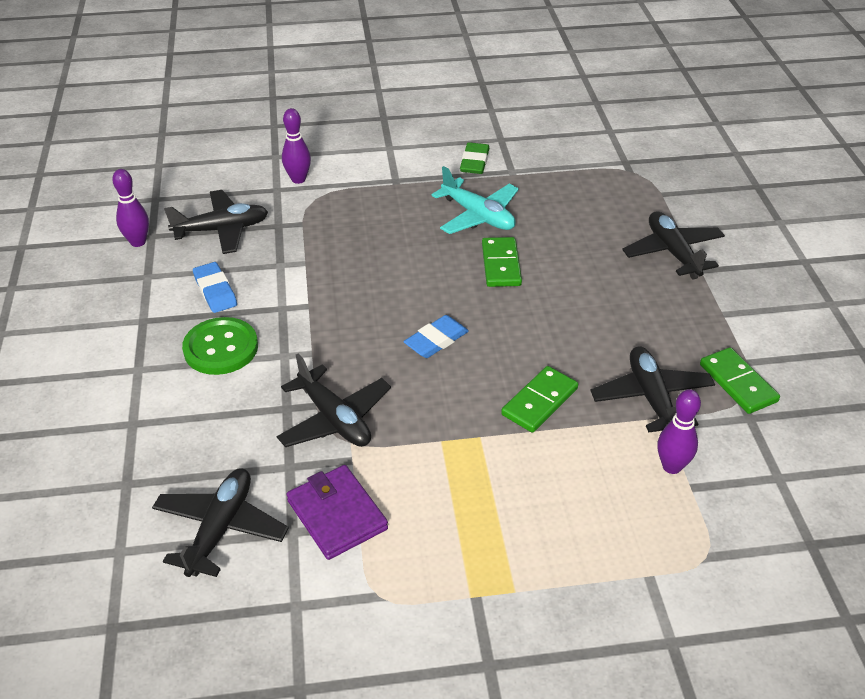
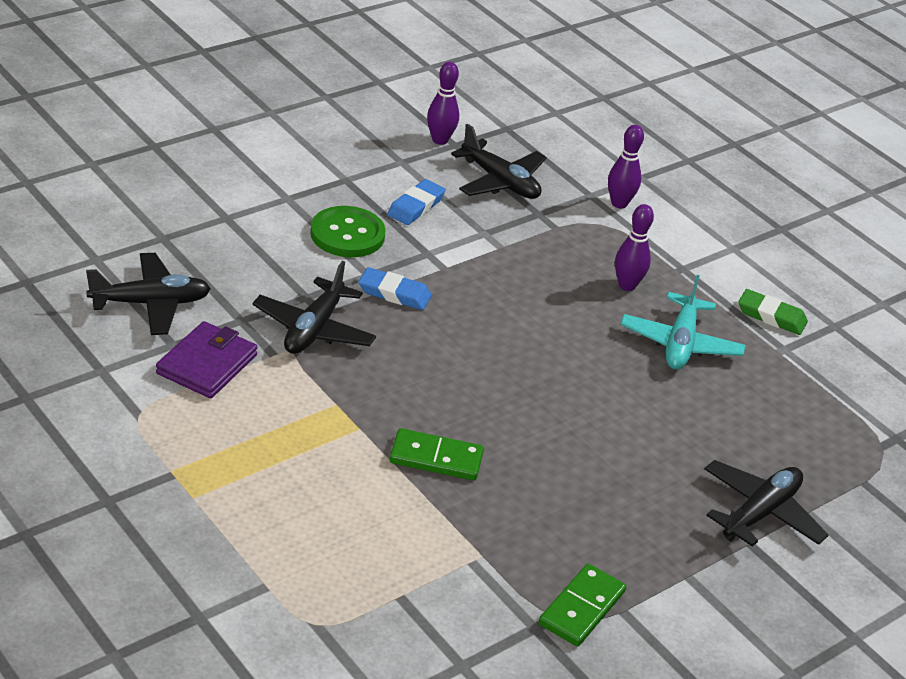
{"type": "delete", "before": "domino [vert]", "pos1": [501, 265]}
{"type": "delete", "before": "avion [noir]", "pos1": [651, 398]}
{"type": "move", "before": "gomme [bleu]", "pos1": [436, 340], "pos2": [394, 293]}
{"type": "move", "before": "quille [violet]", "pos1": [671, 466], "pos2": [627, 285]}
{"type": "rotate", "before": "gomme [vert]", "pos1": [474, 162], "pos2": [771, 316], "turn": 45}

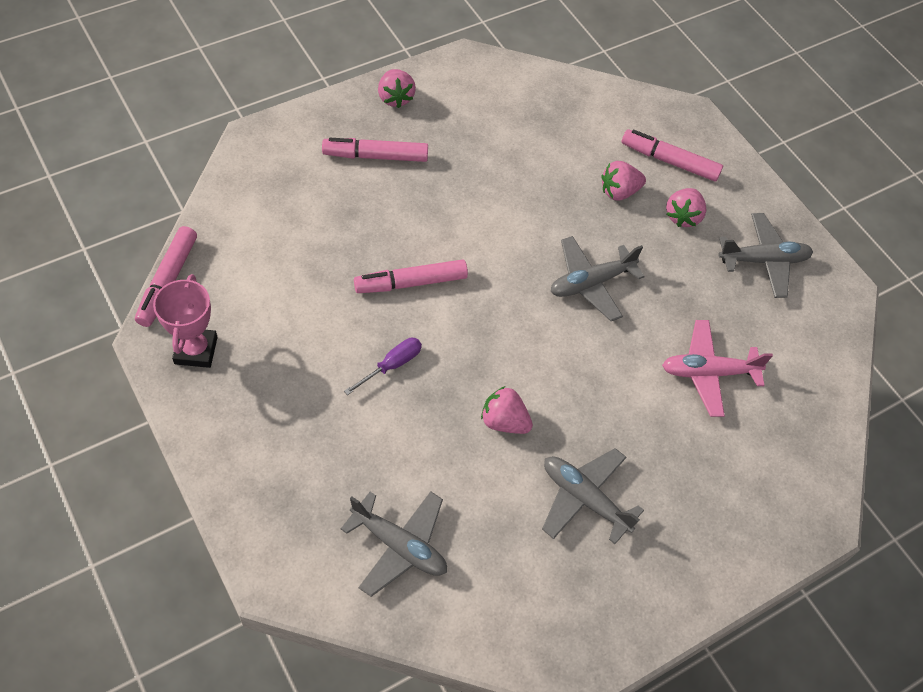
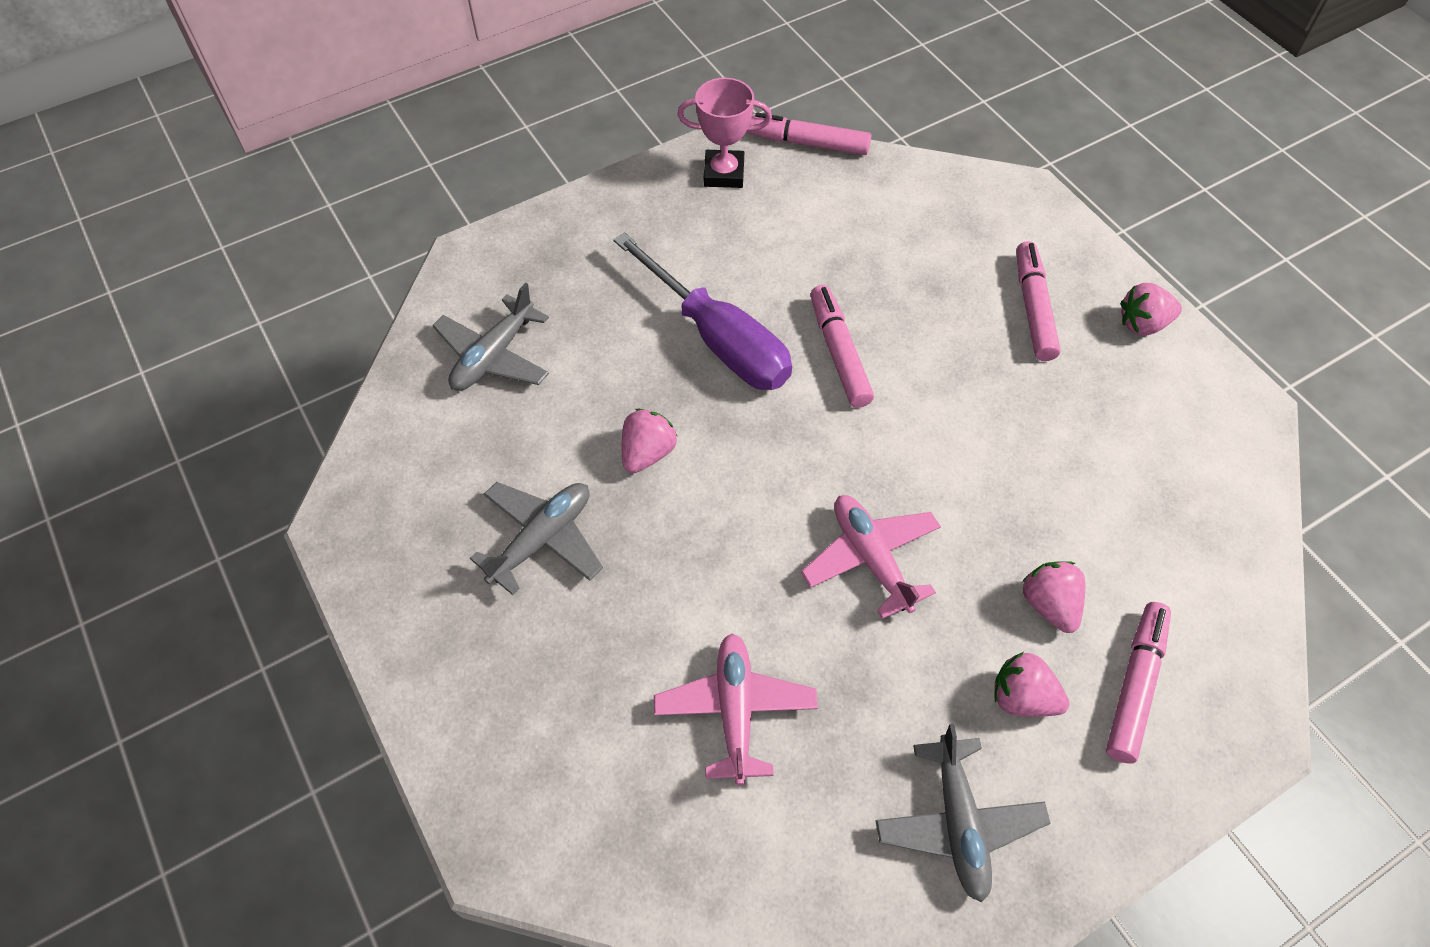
{"type": "recolor", "before": "avion [gris]", "after": "avion [rose]", "pos1": [591, 283], "pos2": [871, 558]}
{"type": "resize", "before": "tournevis [violet]", "pos1": [392, 365], "pos2": [718, 339], "scale": 2.23}

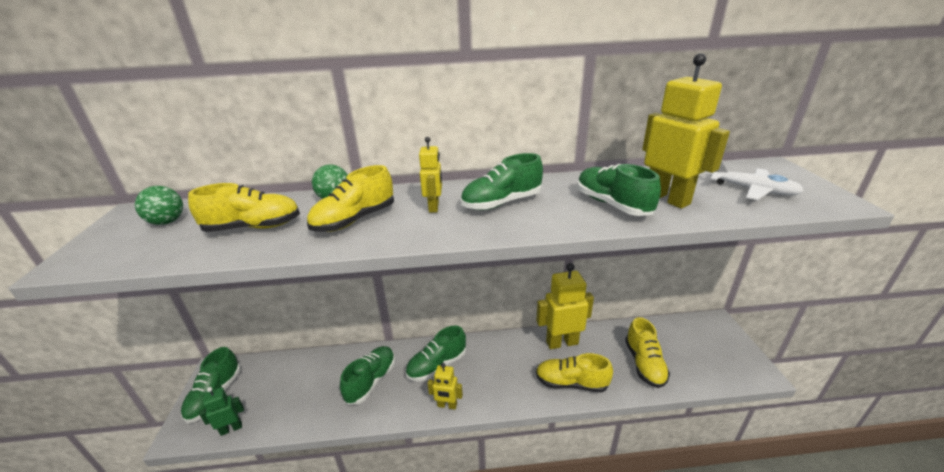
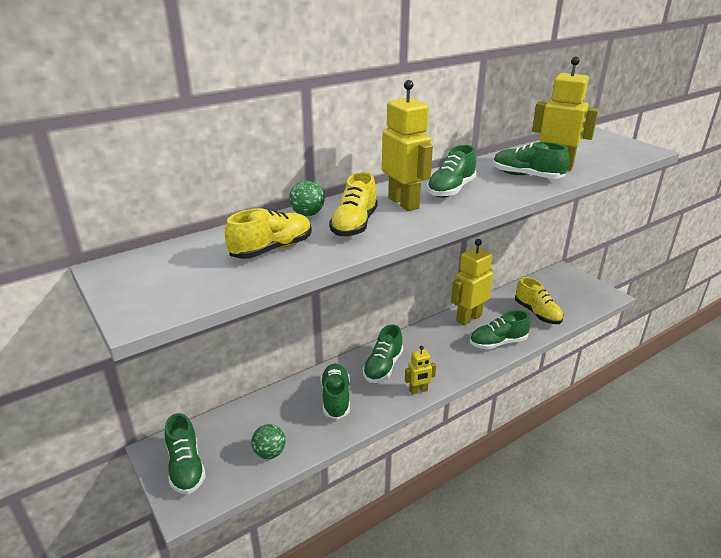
{"type": "delete", "before": "robot [vert]", "pos1": [231, 428]}
{"type": "delete", "before": "avion [blanc]", "pos1": [753, 190]}
{"type": "move", "before": "balle [vert]", "pos1": [167, 222], "pos2": [269, 453]}
{"type": "recolor", "before": "chaussure [jaune]", "after": "chaussure [vert]", "pos1": [571, 383], "pos2": [498, 343]}
{"type": "resize", "before": "robot [jaune]", "pos1": [434, 207], "pos2": [404, 203], "scale": 1.86}

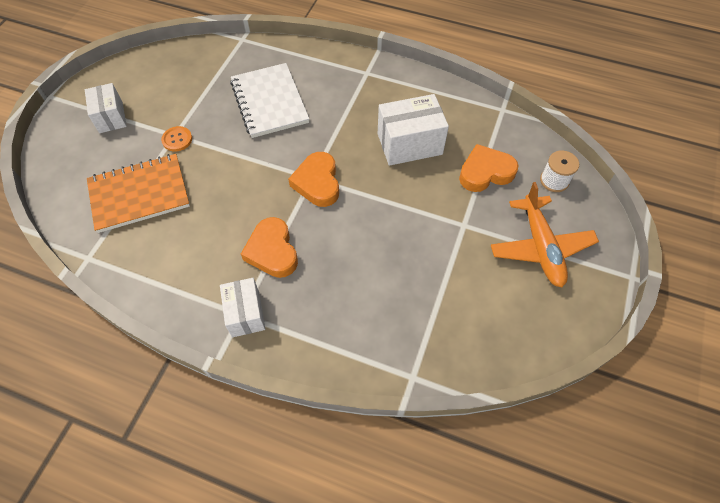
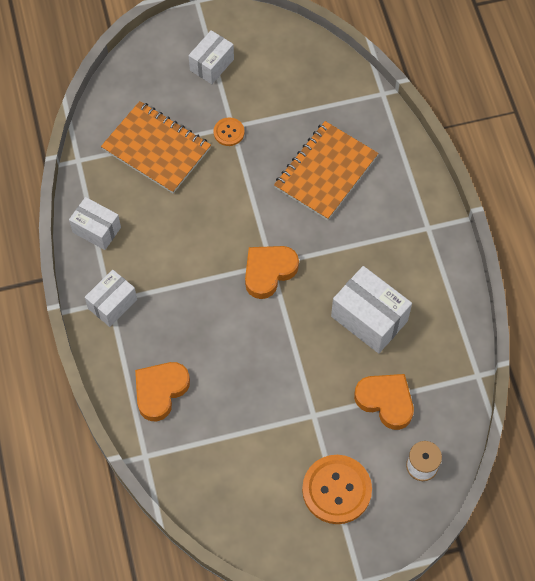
{"type": "insert", "after": "boîte [blanc]", "pos2": [96, 230]}
{"type": "move", "before": "cœur [orange]", "pos1": [272, 251], "pos2": [160, 391]}
{"type": "replace", "before": "avion [orange]", "after": "bouton [orange]", "pos1": [540, 247], "pos2": [336, 490]}
{"type": "recolor", "before": "carnet [blanc]", "after": "carnet [orange]", "pos1": [269, 102], "pos2": [325, 172]}

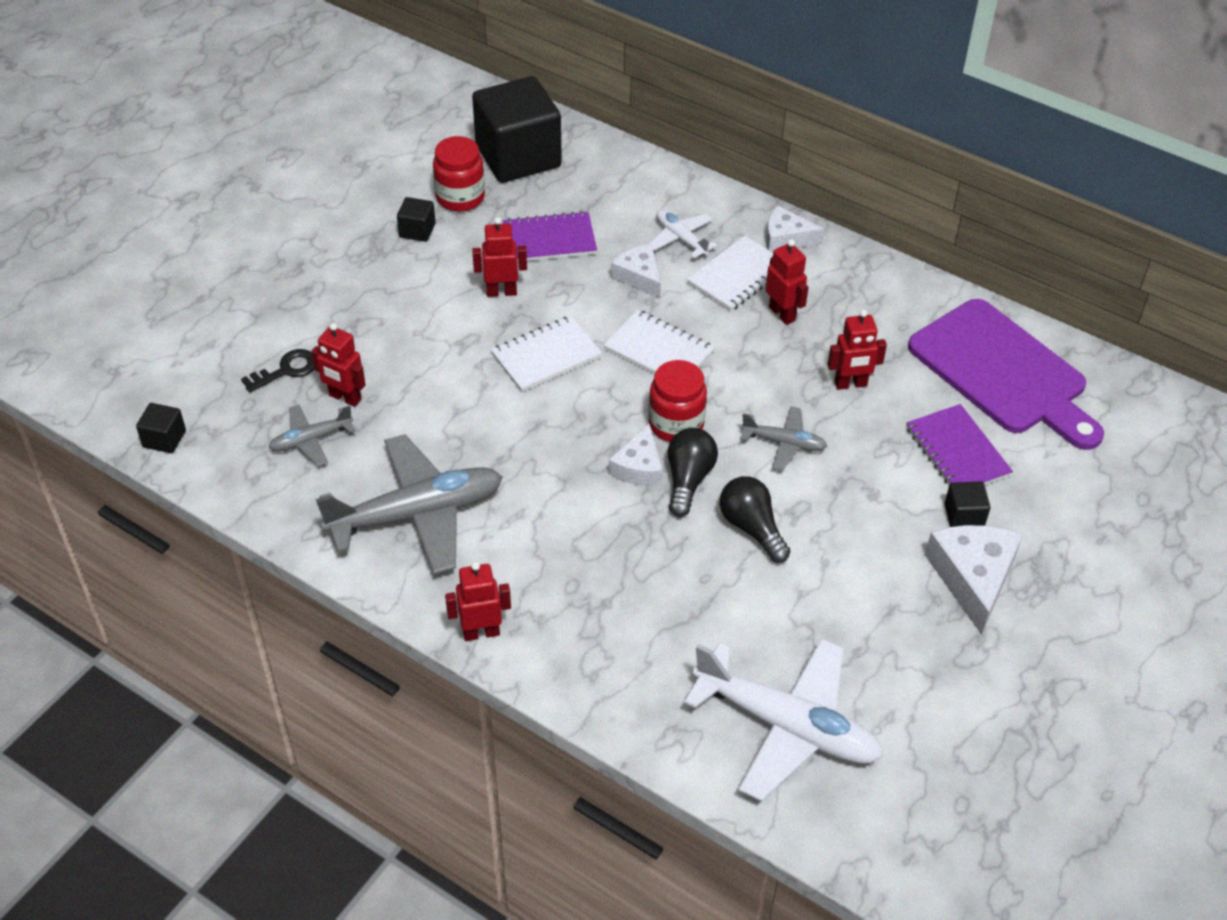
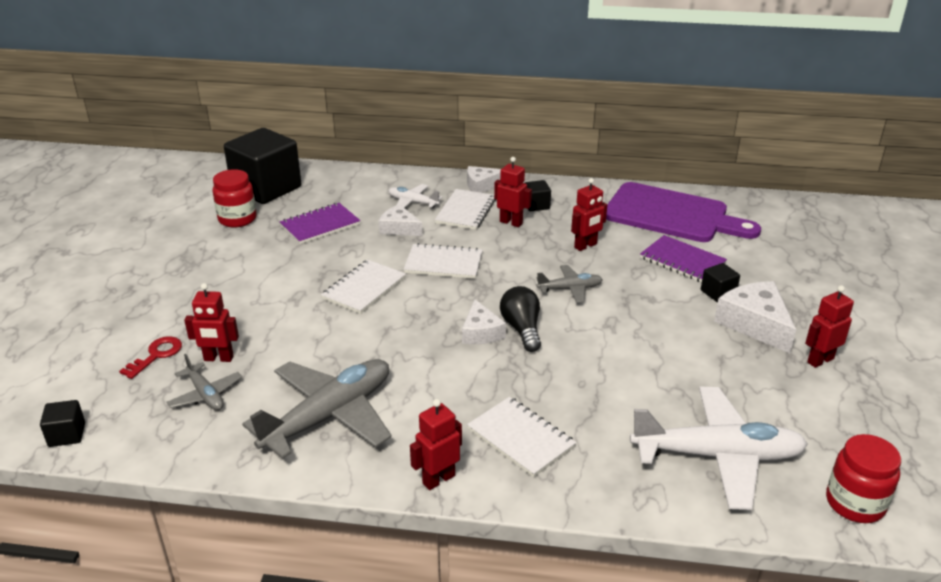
{"type": "delete", "before": "ampoule [noir]", "pos1": [752, 528]}
{"type": "insert", "after": "carnet [blanc]", "pos2": [521, 438]}
{"type": "move", "before": "cube [noir]", "pos1": [417, 230], "pos2": [536, 205]}
{"type": "move", "before": "robot [rouge]", "pos1": [501, 292], "pos2": [820, 360]}
{"type": "move", "before": "bocal [rouge]", "pos1": [676, 424], "pos2": [855, 503]}
{"type": "recolor", "before": "clé [noir]", "after": "clé [rouge]", "pos1": [286, 370], "pos2": [156, 355]}
{"type": "rotate", "before": "avion [gris]", "pos1": [311, 440], "pos2": [205, 394], "turn": -75}

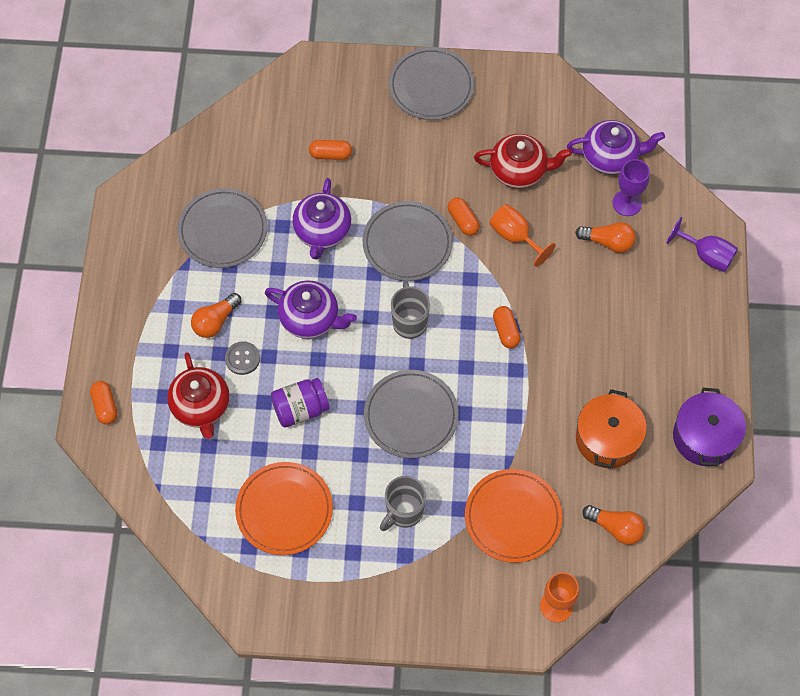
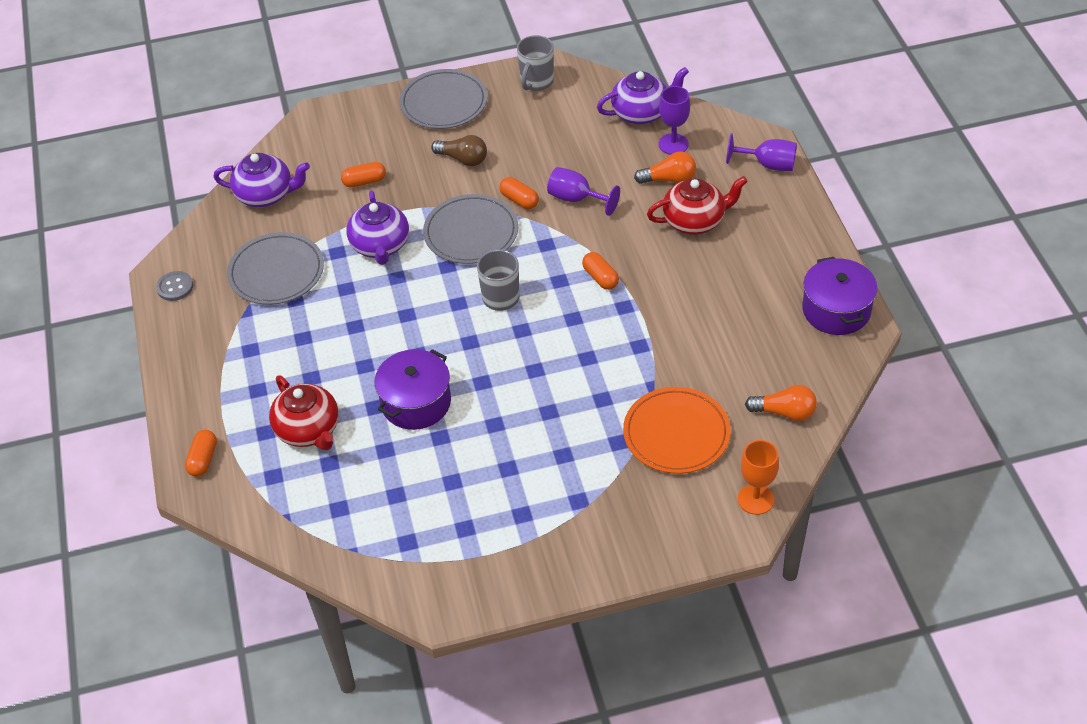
{"type": "delete", "before": "ampoule [orange]", "pos1": [215, 321]}
{"type": "delete", "before": "assiette [orange]", "pos1": [284, 510]}
{"type": "delete", "before": "assiette [gris]", "pos1": [411, 416]}
{"type": "delete", "before": "marmite [orange]", "pos1": [607, 439]}
{"type": "insert", "after": "ampoule [marron]", "pos2": [463, 159]}
{"type": "move", "before": "bouton [gris]", "pos1": [242, 358], "pos2": [175, 287]}
{"type": "move", "before": "théière [violet]", "pos1": [310, 318], "pos2": [266, 195]}
{"type": "move", "before": "tasse [gris]", "pos1": [404, 512], "pos2": [536, 82]}
{"type": "move", "before": "théière [rouge]", "pos1": [519, 171], "pos2": [695, 221]}
{"type": "replace", "before": "bocal [violet]", "after": "marmite [violet]", "pos1": [300, 409], "pos2": [416, 402]}
{"type": "recolor", "before": "verre à pied [orange]", "after": "verre à pied [violet]", "pos1": [515, 237], "pos2": [576, 199]}
{"type": "rotate", "before": "gélule [orange]", "pos1": [105, 406], "pos2": [203, 459], "turn": 45}

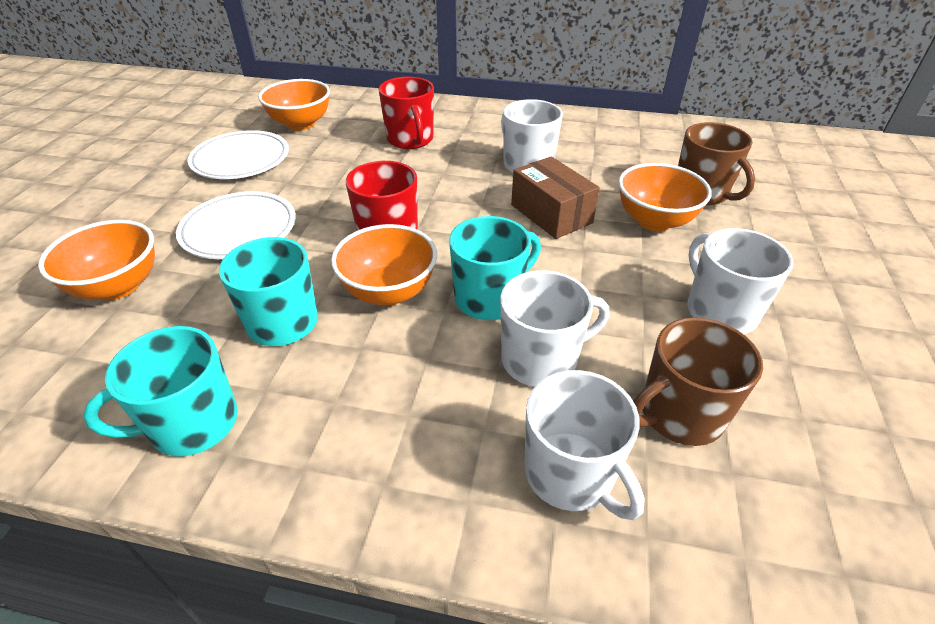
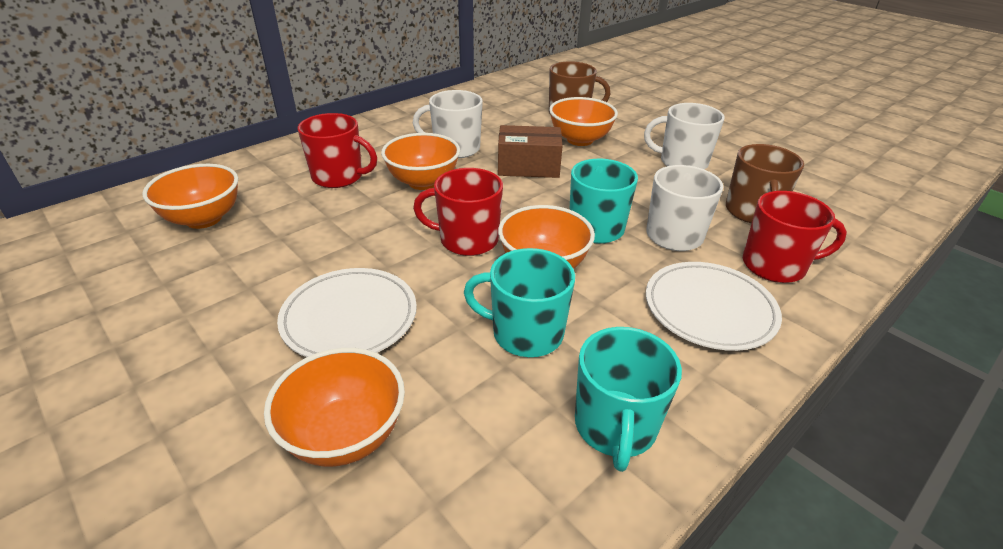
{"type": "insert", "after": "bol [orange]", "pos2": [423, 182]}
{"type": "move", "before": "assiette [blanc]", "pos1": [241, 159], "pos2": [709, 309]}
{"type": "recolor", "before": "tasse [blanc]", "after": "tasse [rouge]", "pos1": [570, 474], "pos2": [775, 266]}

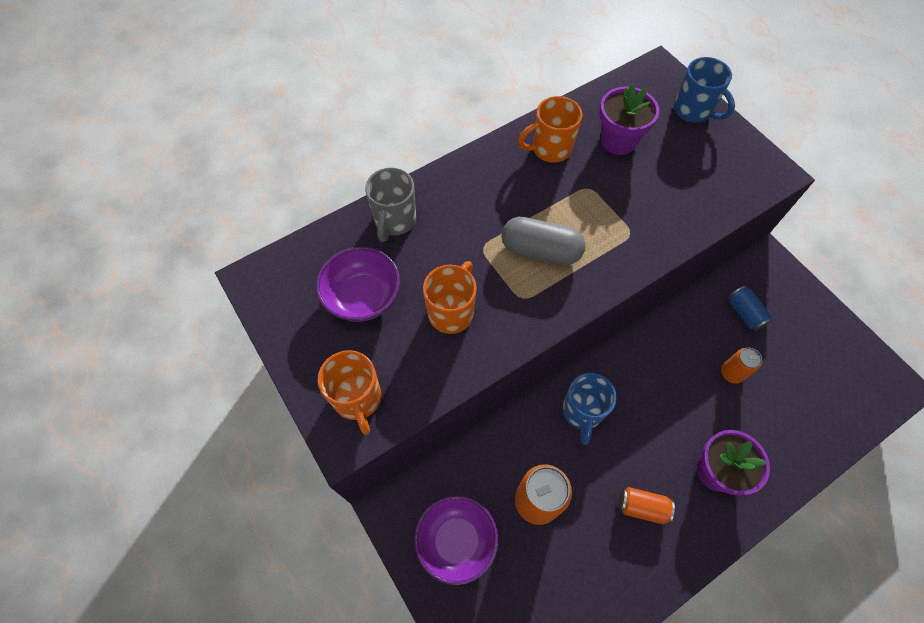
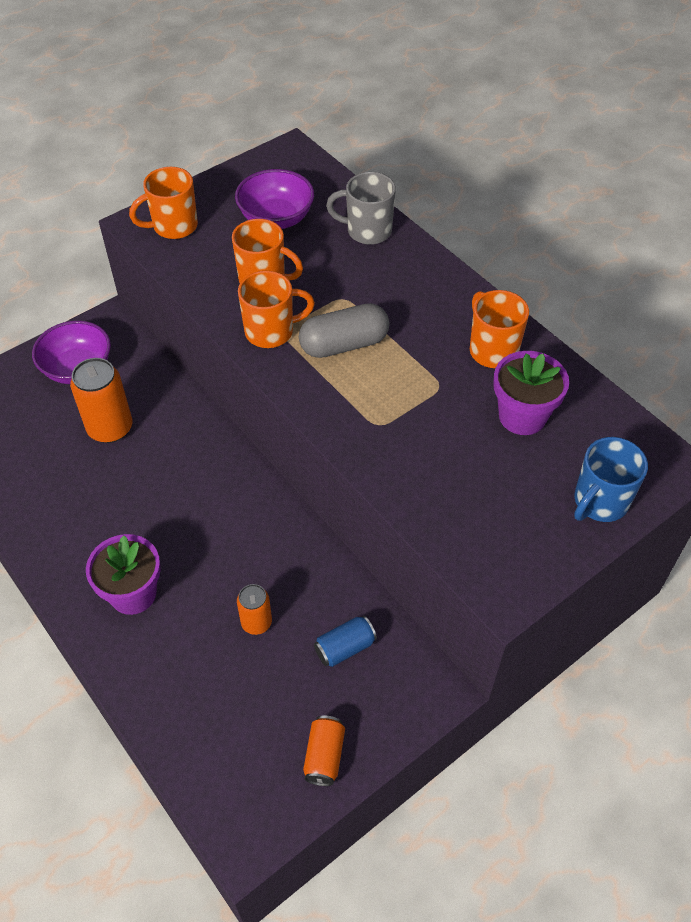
{"type": "delete", "before": "tasse [bleu]", "pos1": [582, 412]}
{"type": "insert", "after": "tasse [orange]", "pos2": [271, 332]}
{"type": "move", "before": "canette [orange]", "pos1": [642, 507], "pos2": [324, 756]}
{"type": "rotate", "before": "gélule [gris]", "pos1": [540, 250], "pos2": [344, 344], "turn": 60}

